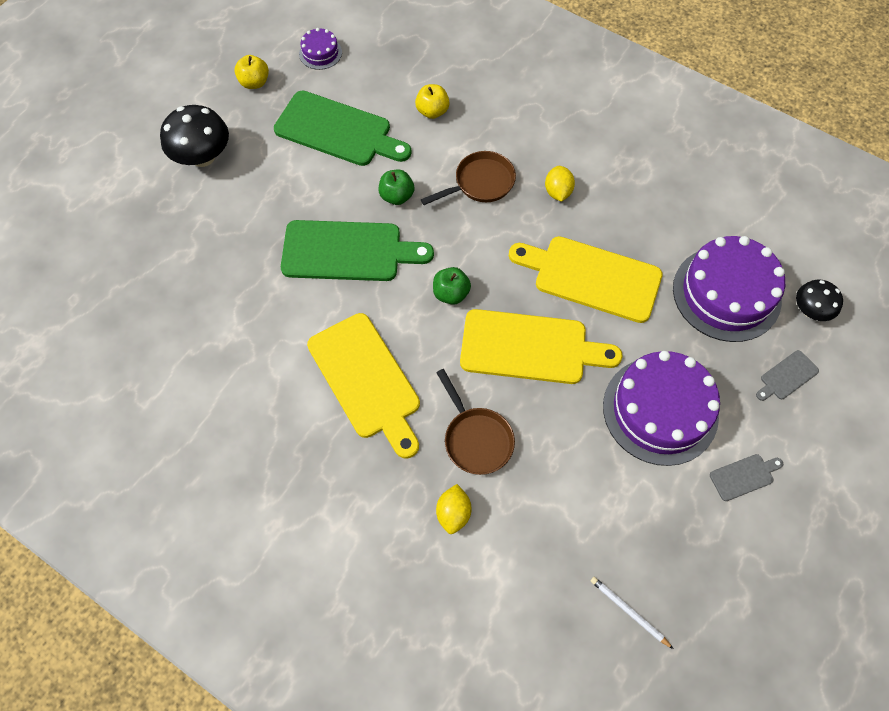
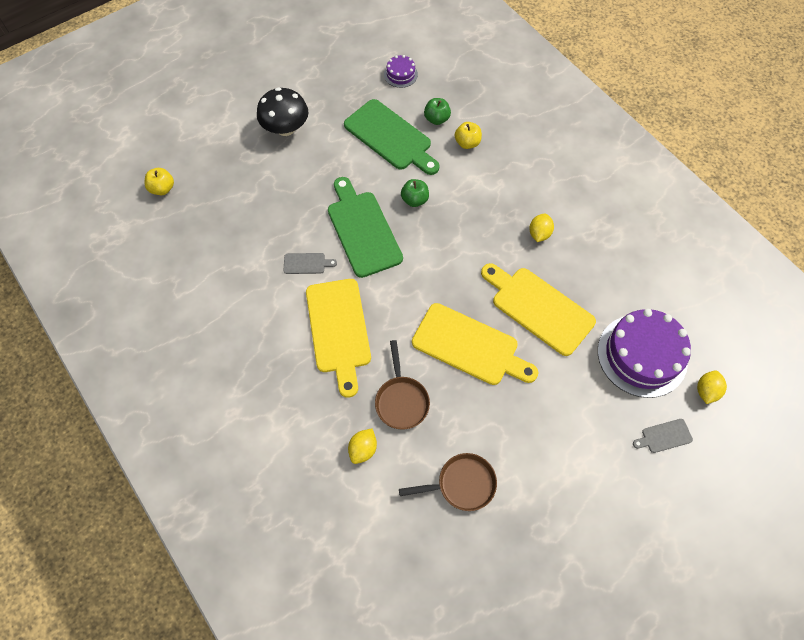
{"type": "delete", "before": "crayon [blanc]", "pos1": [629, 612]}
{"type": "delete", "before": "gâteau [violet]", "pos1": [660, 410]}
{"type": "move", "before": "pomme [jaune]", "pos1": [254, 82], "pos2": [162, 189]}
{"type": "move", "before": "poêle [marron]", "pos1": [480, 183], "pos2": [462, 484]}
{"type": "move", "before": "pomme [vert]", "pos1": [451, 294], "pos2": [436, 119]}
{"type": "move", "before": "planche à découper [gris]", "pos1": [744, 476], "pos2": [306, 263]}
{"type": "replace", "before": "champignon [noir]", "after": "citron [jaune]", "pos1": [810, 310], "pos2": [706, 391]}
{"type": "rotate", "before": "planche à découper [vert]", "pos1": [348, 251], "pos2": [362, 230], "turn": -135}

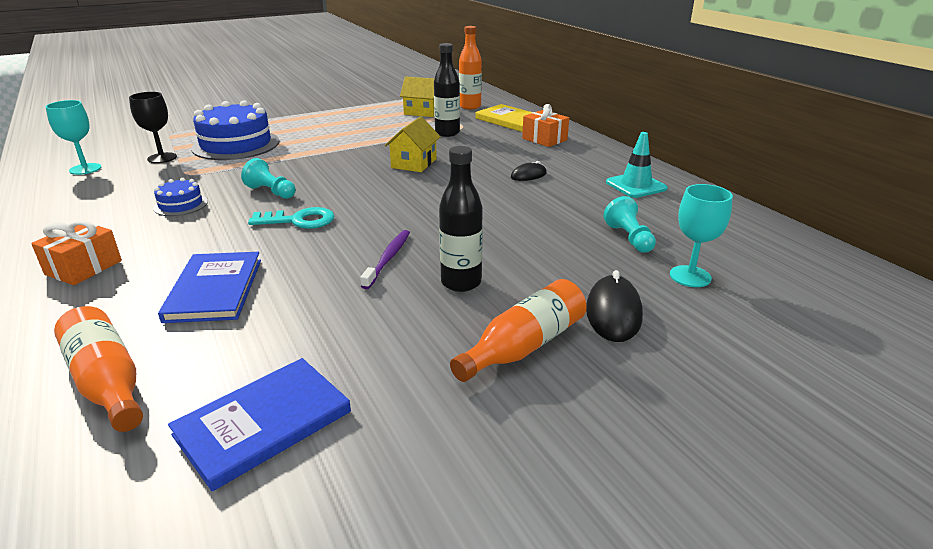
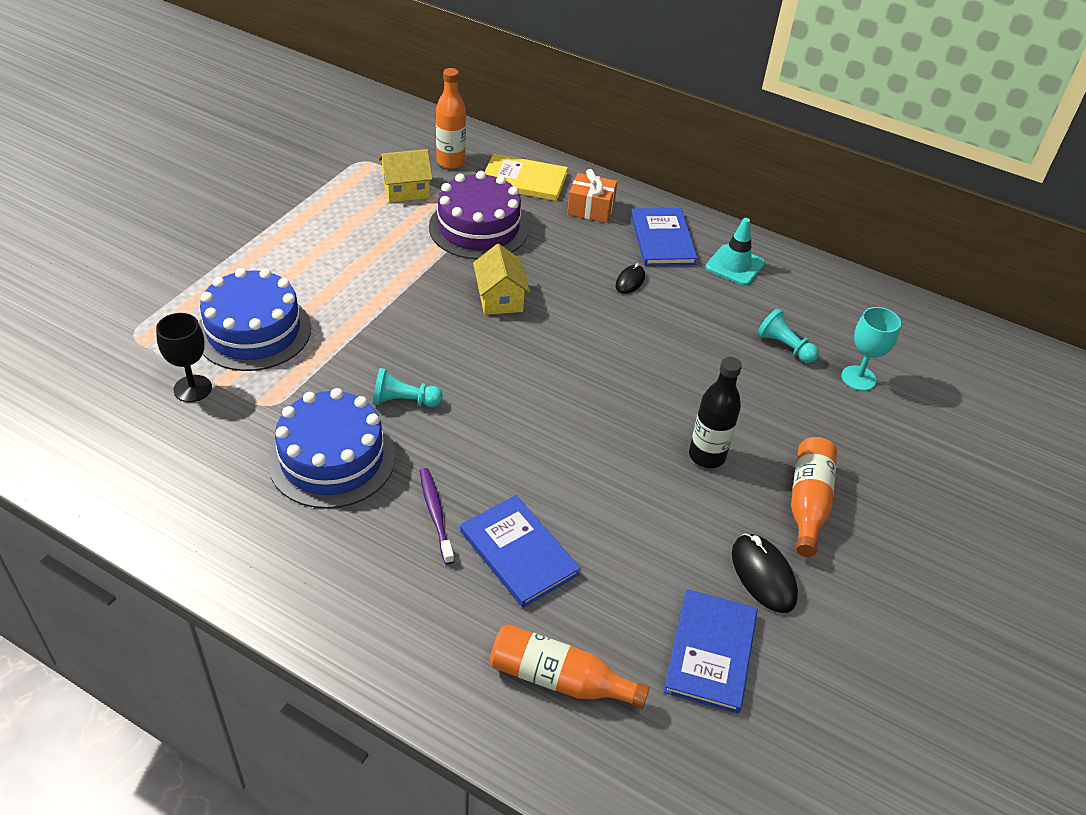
{"type": "delete", "before": "cadeau [orange]", "pos1": [83, 267]}
{"type": "delete", "before": "verre à pied [turquoise]", "pos1": [85, 169]}
{"type": "delete", "before": "clé [turquoise]", "pos1": [299, 220]}
{"type": "insert", "after": "livre [bleu]", "pos2": [662, 239]}
{"type": "move", "before": "brosse à dents [violet]", "pos1": [388, 258], "pos2": [435, 514]}
{"type": "move", "before": "souris [noir]", "pos1": [613, 313], "pos2": [763, 575]}
{"type": "replace", "before": "bouteille [noir]", "after": "gâteau [violet]", "pos1": [447, 133], "pos2": [478, 228]}
{"type": "resize", "before": "gâteau [bleu]", "pos1": [181, 205], "pos2": [332, 459], "scale": 2.06}

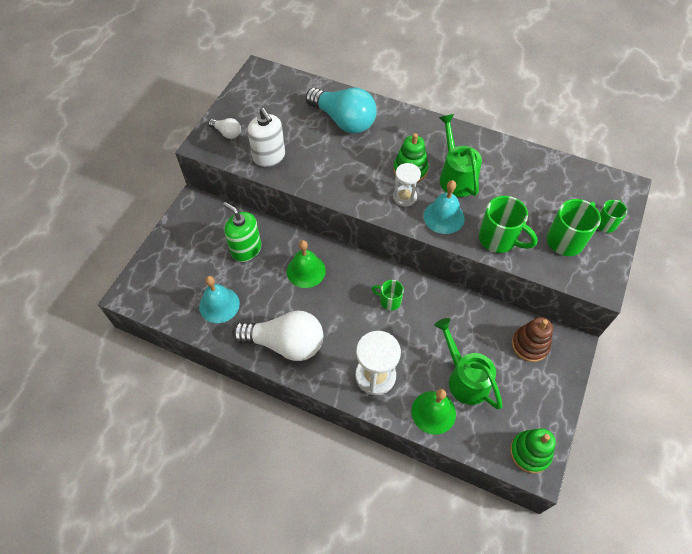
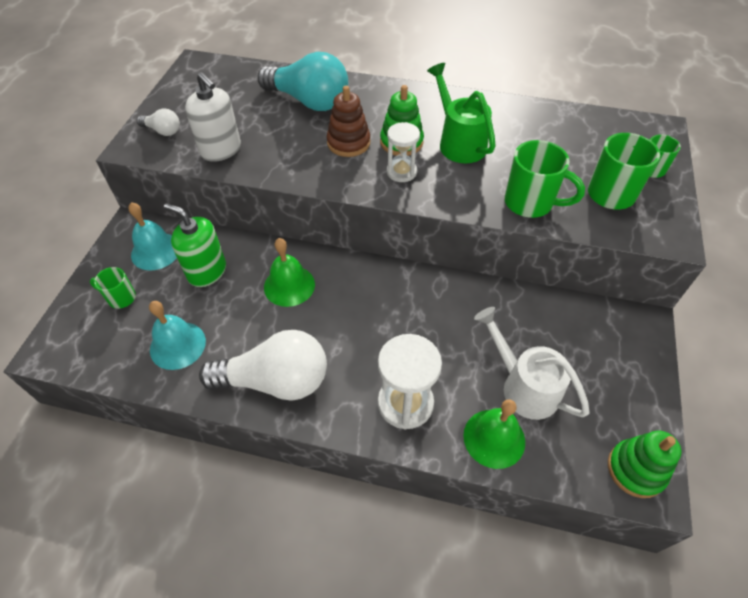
{"type": "move", "before": "tasse [vert]", "pos1": [389, 301], "pos2": [120, 298]}
{"type": "move", "before": "cloche [turquoise]", "pos1": [444, 217], "pos2": [156, 251]}
{"type": "move", "before": "jouet à empiler [marron]", "pos1": [530, 345], "pos2": [348, 143]}
{"type": "recolor", "before": "arrosoir [vert]", "after": "arrosoir [blanc]", "pos1": [465, 378], "pos2": [523, 386]}

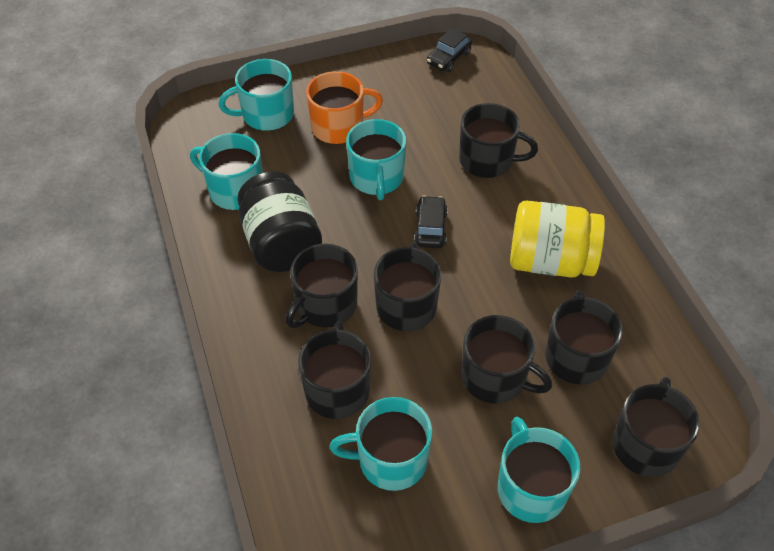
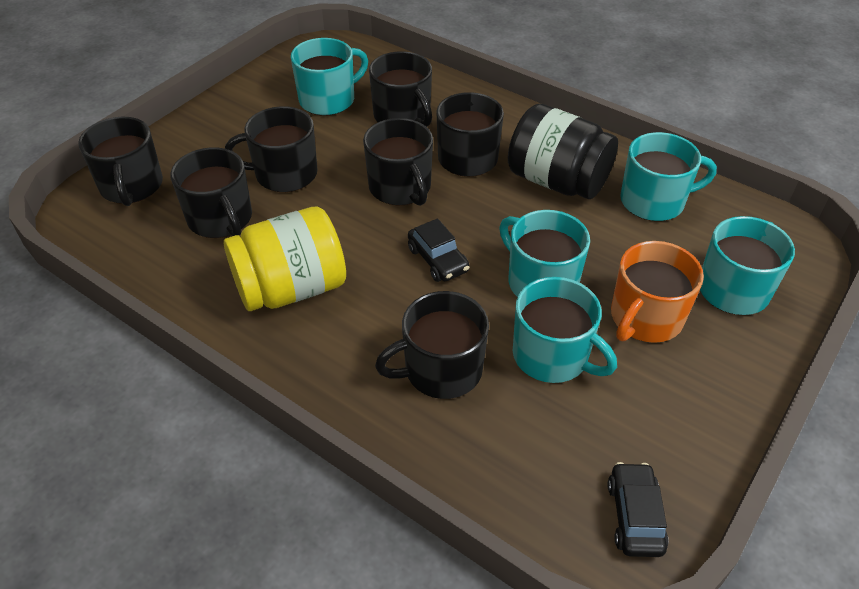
{"type": "move", "before": "tasse [turquoise]", "pos1": [530, 488], "pos2": [552, 355]}

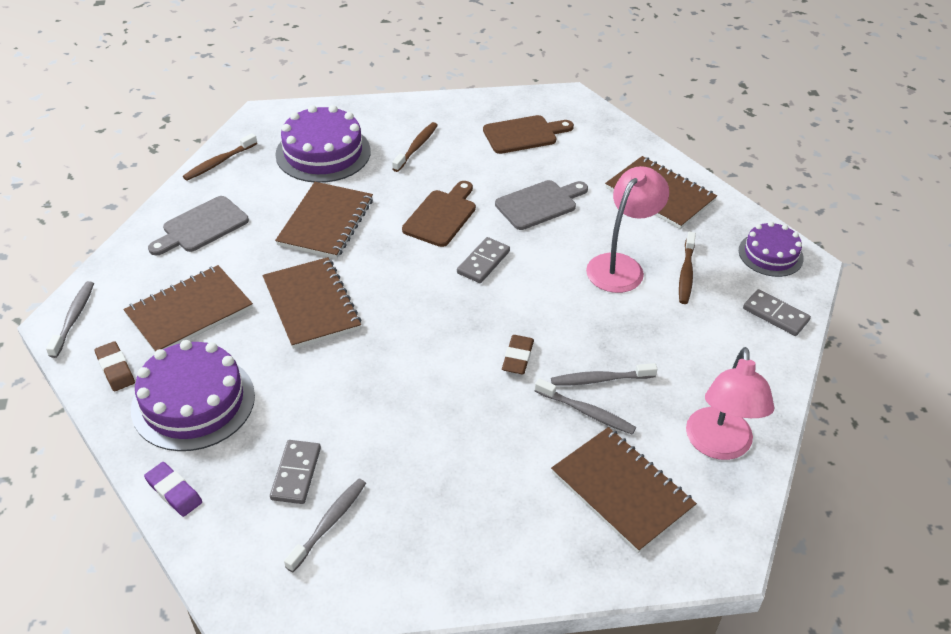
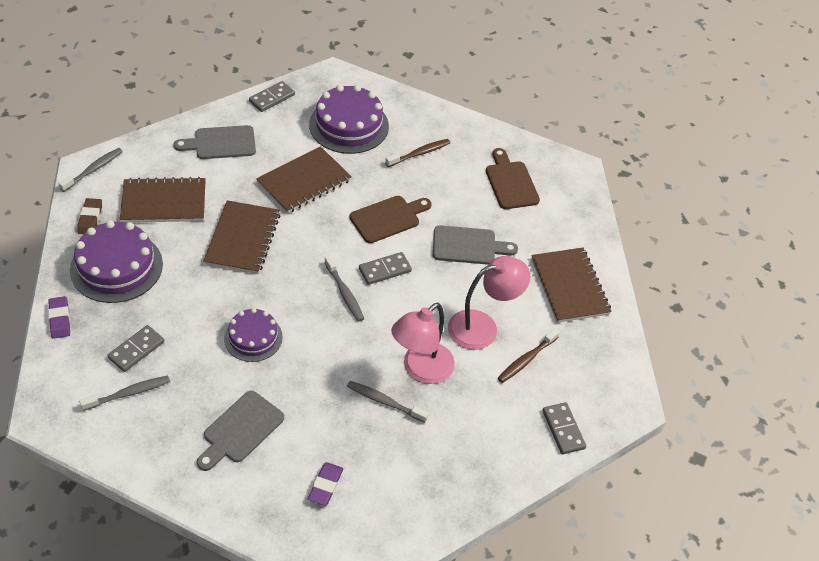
{"type": "delete", "before": "gomme [marron]", "pos1": [517, 357]}
{"type": "insert", "after": "planche à découper [gris]", "pos2": [240, 430]}
{"type": "move", "before": "brosse à dents [gris]", "pos1": [587, 412], "pos2": [344, 293]}
{"type": "move", "before": "lampe [rose]", "pos1": [719, 446], "pos2": [421, 370]}
{"type": "move", "before": "gâteau [violet]", "pos1": [770, 254], "pos2": [253, 338]}
{"type": "replace", "before": "brosse à dents [marron]", "after": "domino [gris]", "pos1": [219, 162], "pos2": [272, 98]}
{"type": "replace", "before": "carnet [marron]", "after": "gomme [violet]", "pos1": [622, 490], "pos2": [325, 485]}
{"type": "rotate", "before": "planche à découper [marron]", "pos1": [524, 134], "pos2": [510, 182], "turn": -120}

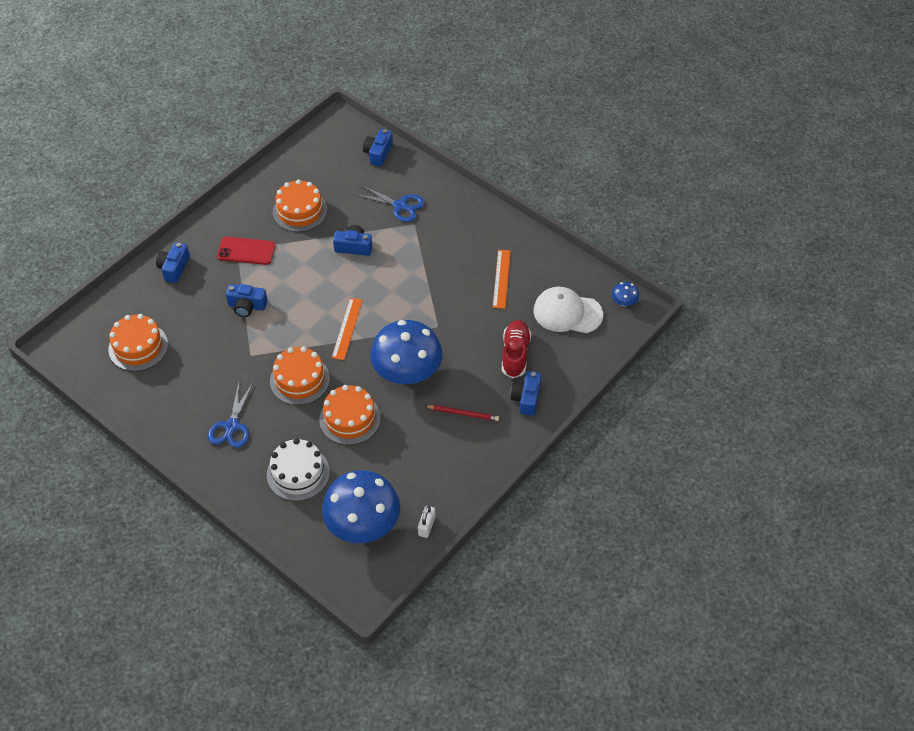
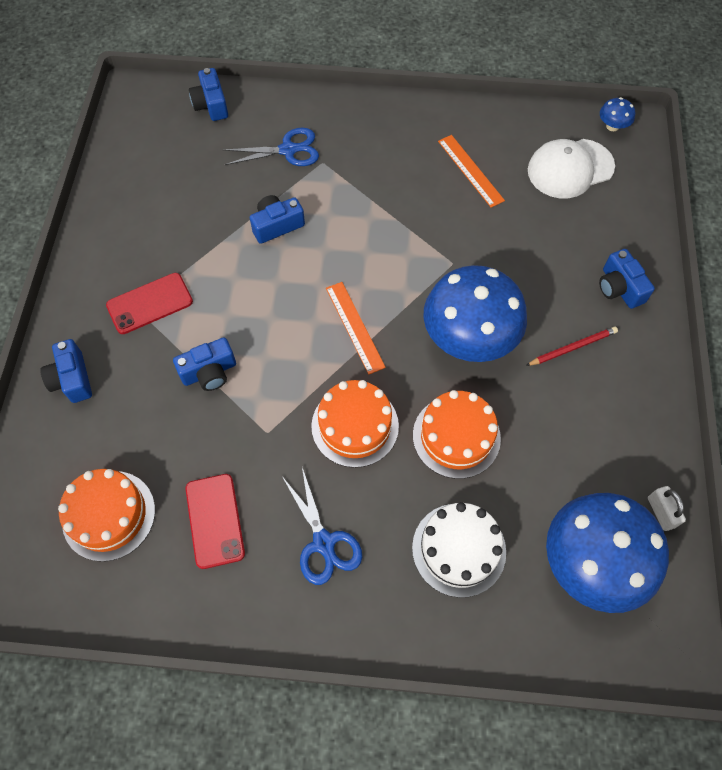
{"type": "delete", "before": "gâteau [orange]", "pos1": [300, 211]}
{"type": "delete", "before": "chaussure [rouge]", "pos1": [515, 354]}
{"type": "insert", "after": "téléphone [rouge]", "pos2": [215, 520]}

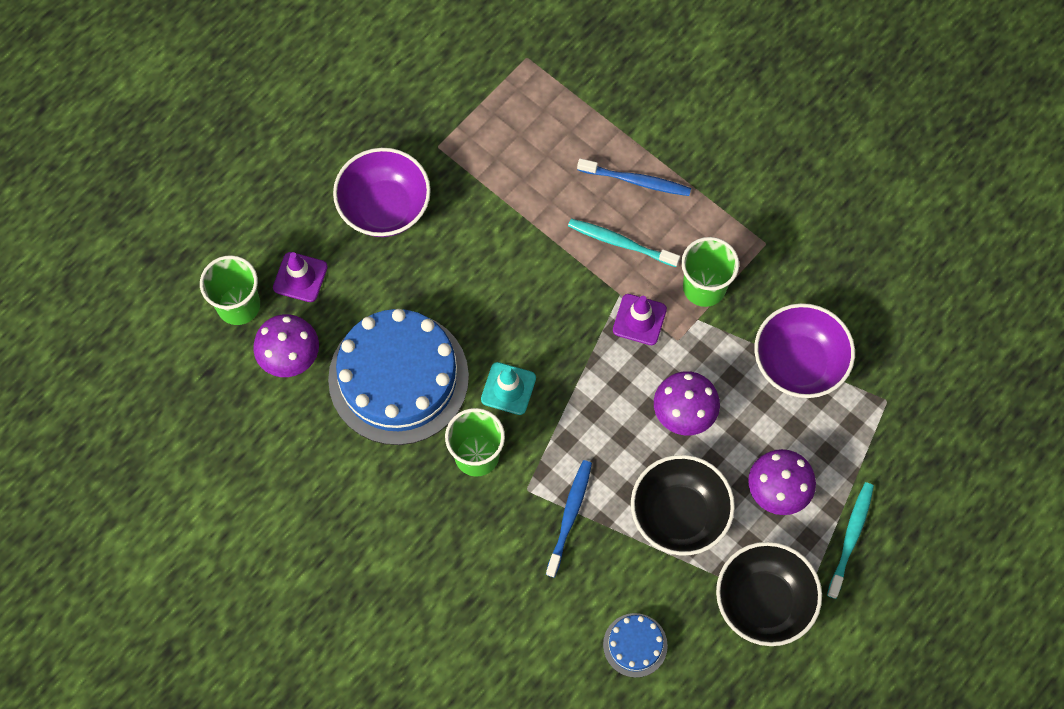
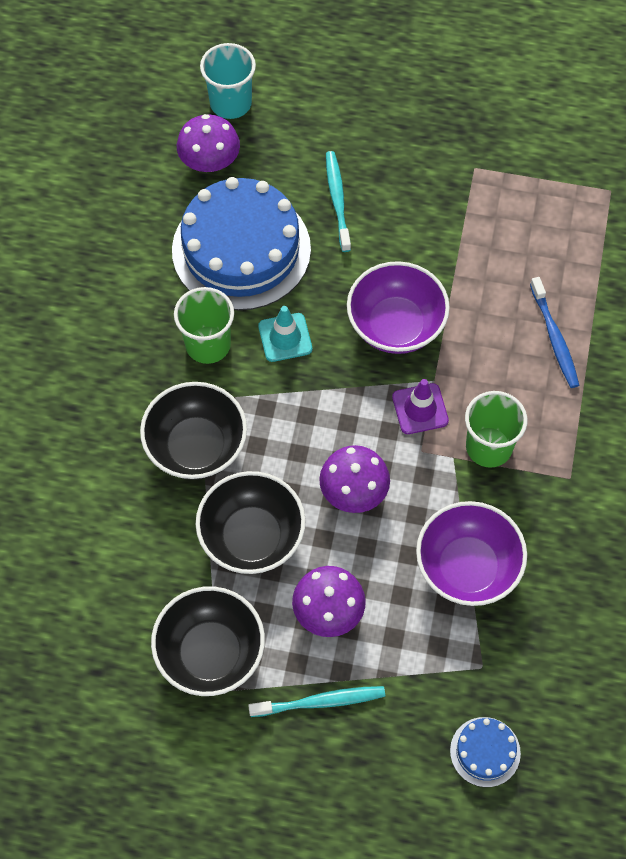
{"type": "delete", "before": "cône de chantier [violet]", "pos1": [300, 277]}
{"type": "move", "before": "bol [violet]", "pos1": [384, 207], "pos2": [396, 325]}
{"type": "move", "before": "brosse à dents [turquoise]", "pos1": [620, 243], "pos2": [337, 200]}
{"type": "move", "before": "gâteau [bleu]", "pos1": [635, 645], "pos2": [485, 752]}
{"type": "replace", "before": "brosse à dents [bleu]", "after": "bol [noir]", "pos1": [570, 516], "pos2": [196, 447]}
{"type": "recolor", "before": "gobelet [vert]", "after": "gobelet [turquoise]", "pos1": [238, 305], "pos2": [230, 103]}

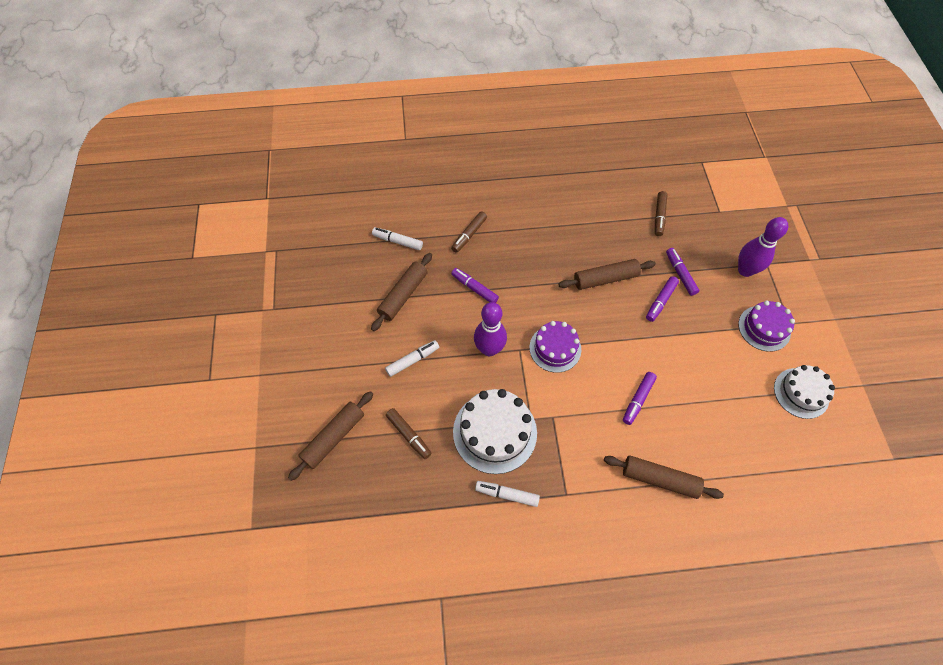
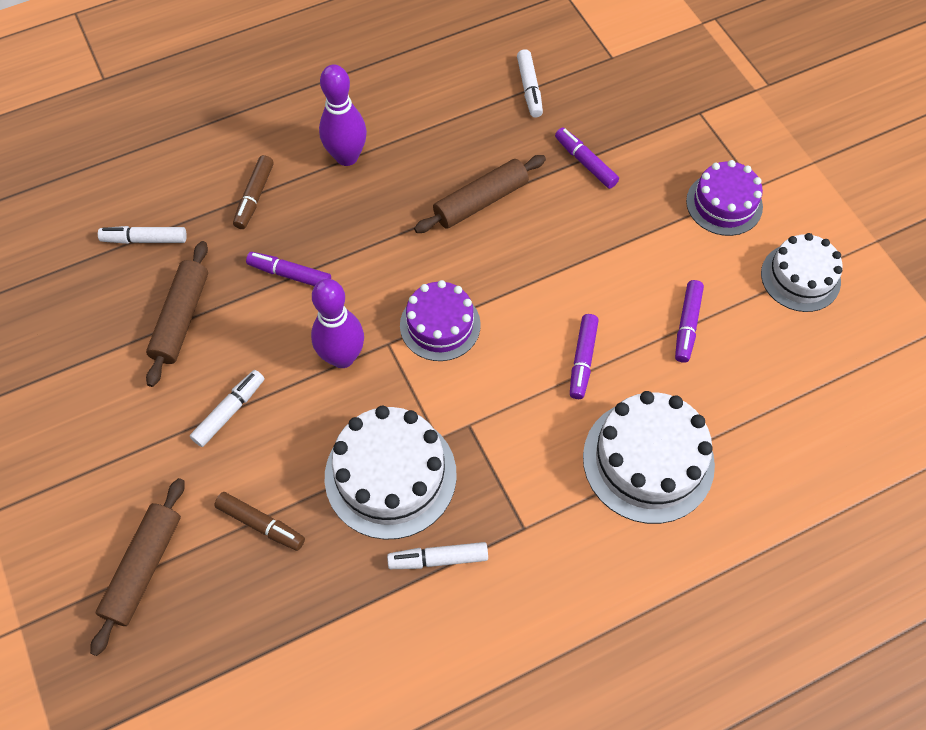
{"type": "move", "before": "feutre [violet]", "pos1": [660, 301], "pos2": [687, 325]}
{"type": "move", "before": "quille [violet]", "pos1": [745, 270], "pos2": [347, 157]}
{"type": "replace", "before": "rouleau à pâtisserie [marron]", "after": "gâteau [blanc]", "pos1": [659, 479], "pos2": [648, 460]}
{"type": "recolor", "before": "feutre [marron]", "after": "feutre [blanc]", "pos1": [659, 216], "pos2": [529, 88]}

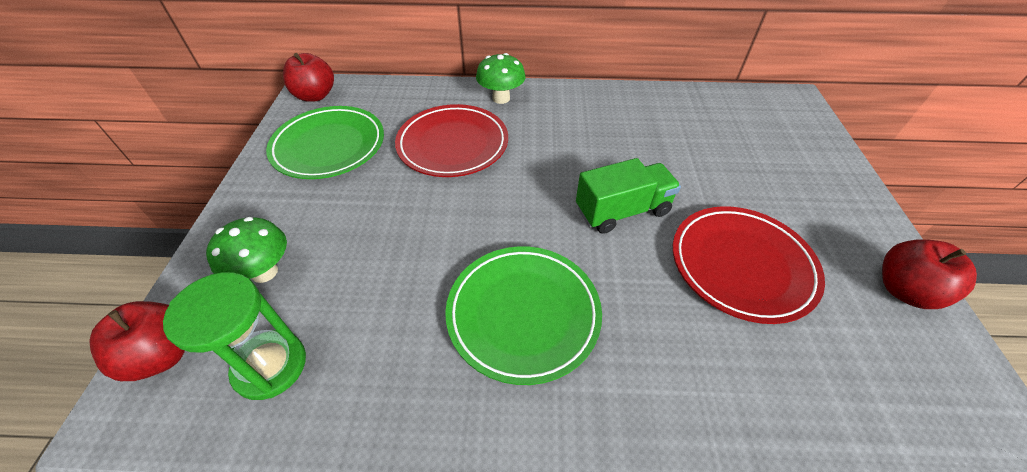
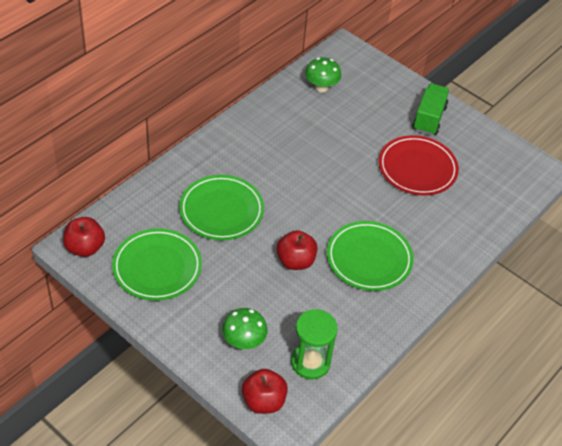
{"type": "move", "before": "champignon [vert]", "pos1": [501, 98], "pos2": [321, 87]}
{"type": "move", "before": "camion [vert]", "pos1": [622, 211], "pos2": [429, 118]}
{"type": "move", "before": "pomme [rouge]", "pos1": [904, 290], "pos2": [295, 261]}
{"type": "recolor", "before": "assiette [rouge]", "after": "assiette [vert]", "pos1": [453, 145], "pos2": [221, 211]}

